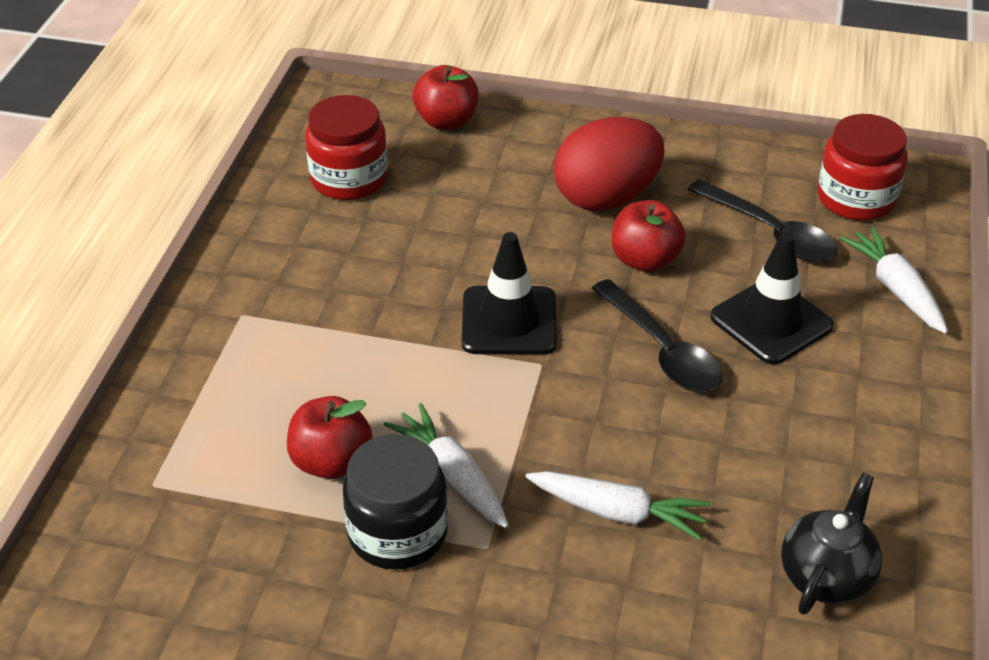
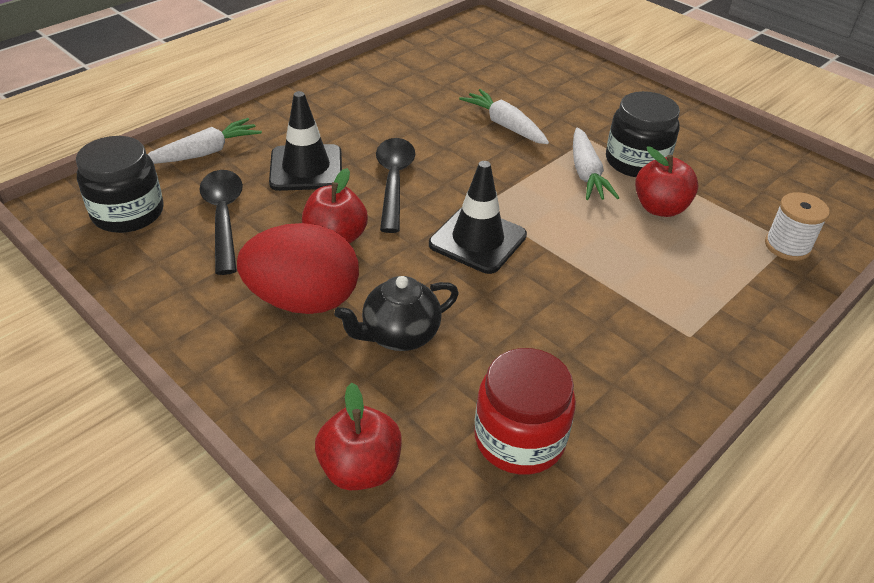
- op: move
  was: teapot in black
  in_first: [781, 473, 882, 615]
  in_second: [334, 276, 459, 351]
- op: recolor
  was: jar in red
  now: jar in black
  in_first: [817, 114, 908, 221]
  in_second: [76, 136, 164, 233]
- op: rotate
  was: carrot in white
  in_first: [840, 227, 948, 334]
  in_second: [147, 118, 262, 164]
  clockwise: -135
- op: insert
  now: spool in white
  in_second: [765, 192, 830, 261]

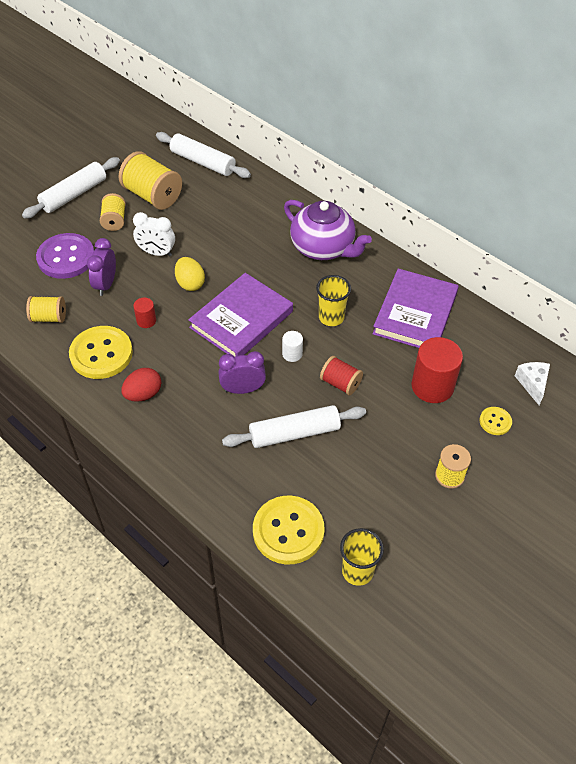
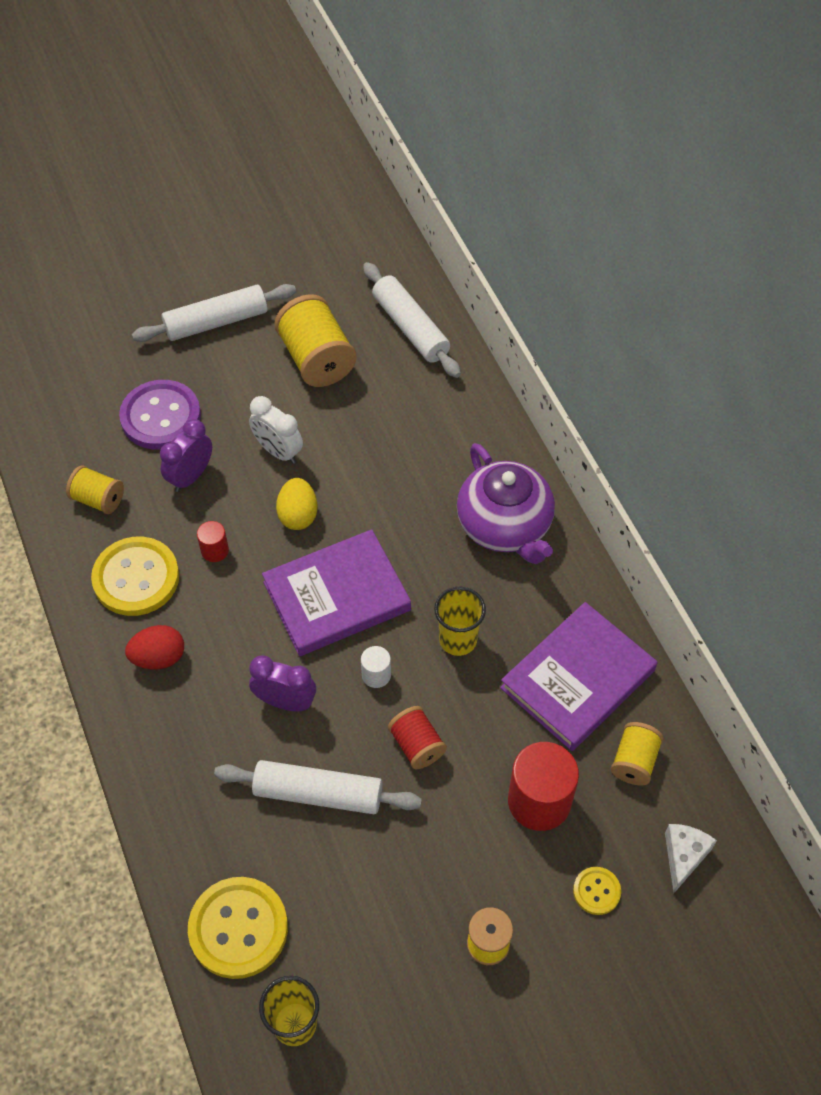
- op: move
  was: spool in yellow
  in_first: [100, 193, 126, 231]
  in_second: [611, 722, 664, 785]

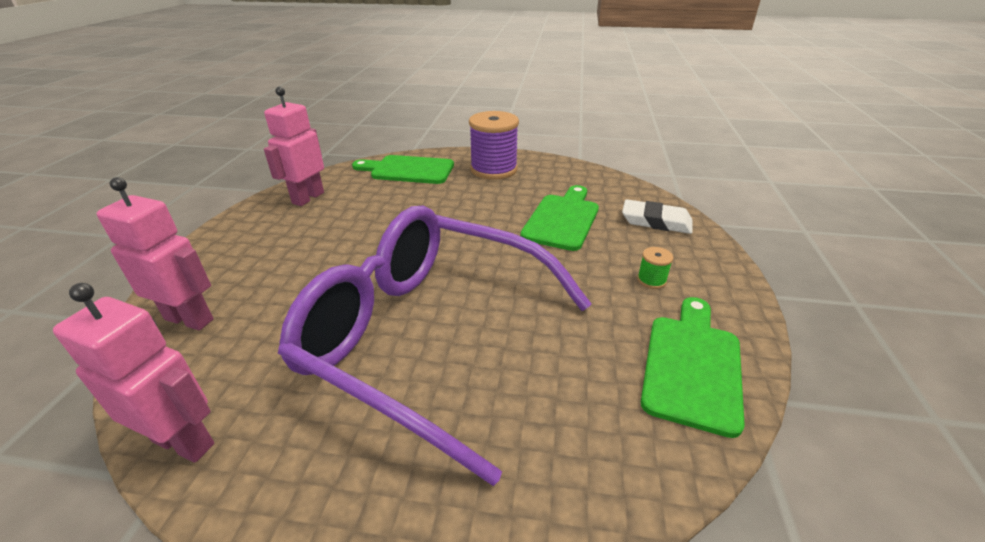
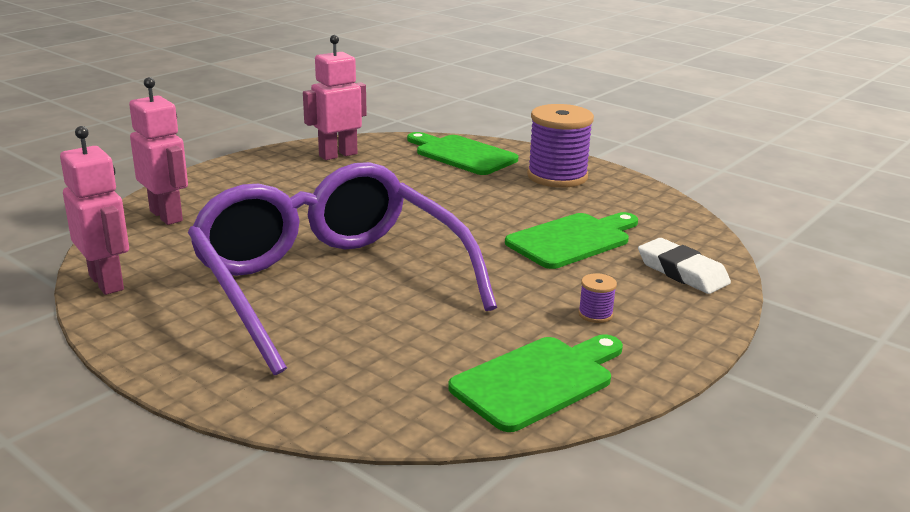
- op: recolor
  was: spool in green
  now: spool in purple
  in_first: [637, 247, 673, 289]
  in_second: [578, 273, 617, 323]

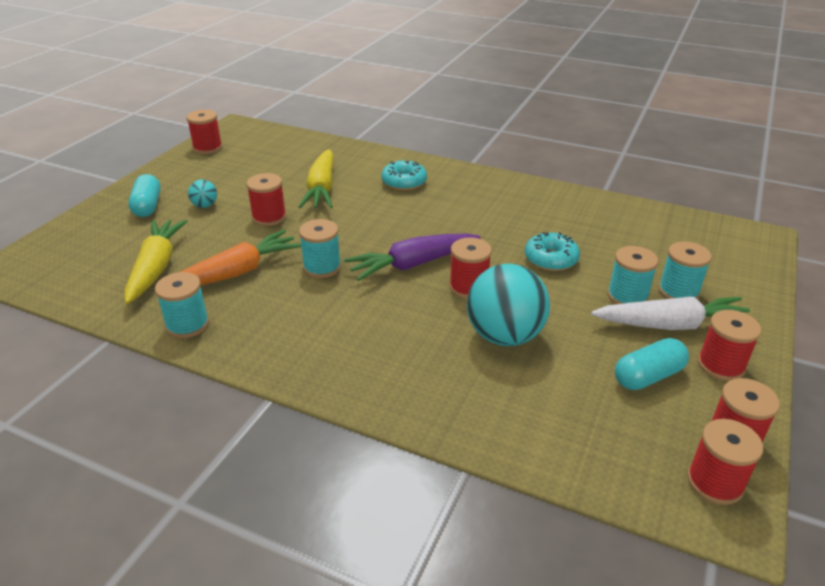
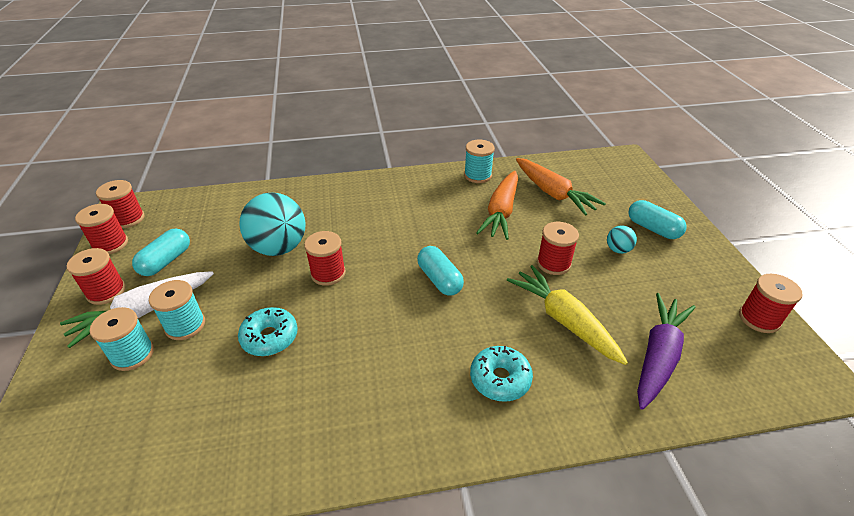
- op: recolor
  was: carrot in yellow
  now: carrot in orange
  in_first: [125, 220, 188, 304]
  in_second: [516, 158, 606, 215]
- op: delete
  was: spool in turquoise
  in_first: [299, 219, 341, 278]
- op: move
  was: carrot in purple
  in_first: [344, 234, 481, 281]
  in_second: [637, 293, 696, 410]
- op: insert
  now: capsule in turquoise
  in_second: [417, 246, 464, 296]

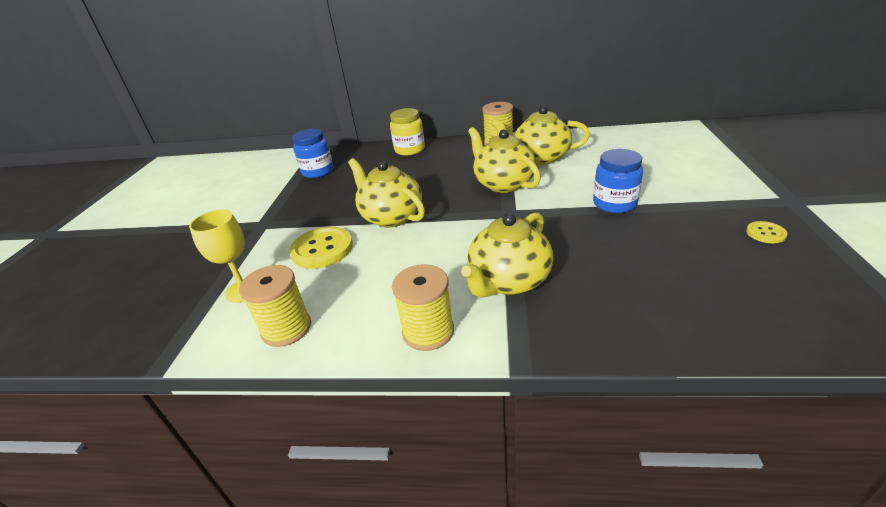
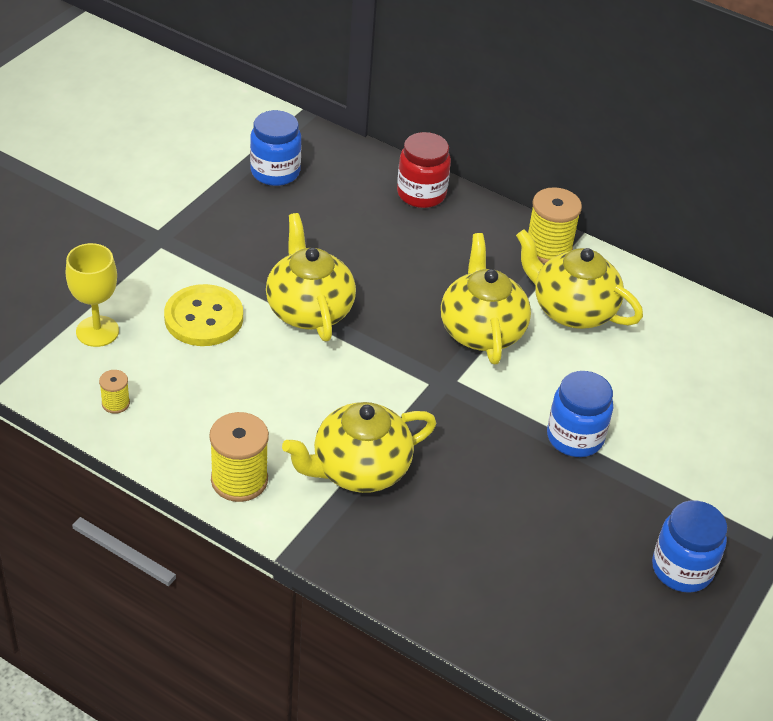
- op: resize
  was: spool in yellow
  in_first: [239, 265, 311, 347]
  in_second: [99, 370, 130, 414]
  ratio: 0.51
- op: recolor
  was: jar in yellow
  now: jar in red
  in_first: [390, 108, 425, 156]
  in_second: [397, 132, 451, 208]
- op: replace
  was: button in yellow
  now: jar in blue
  in_first: [746, 221, 787, 243]
  in_second: [652, 500, 727, 593]

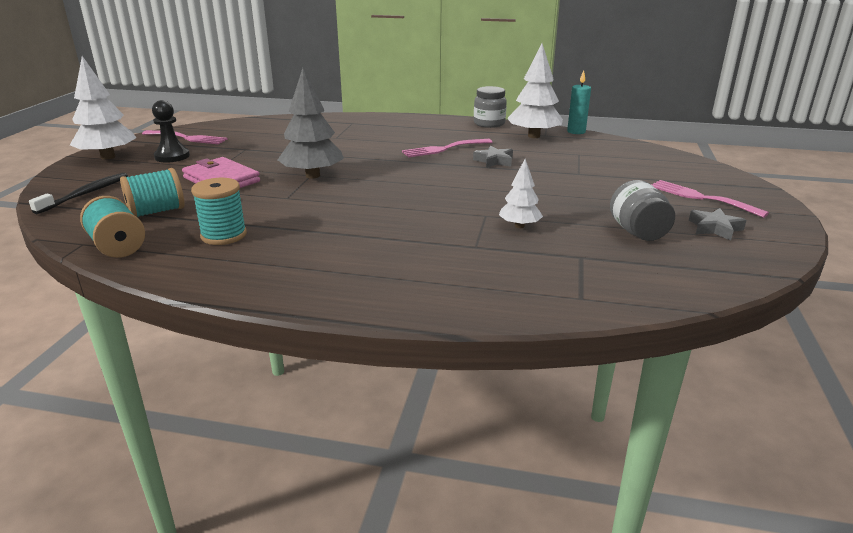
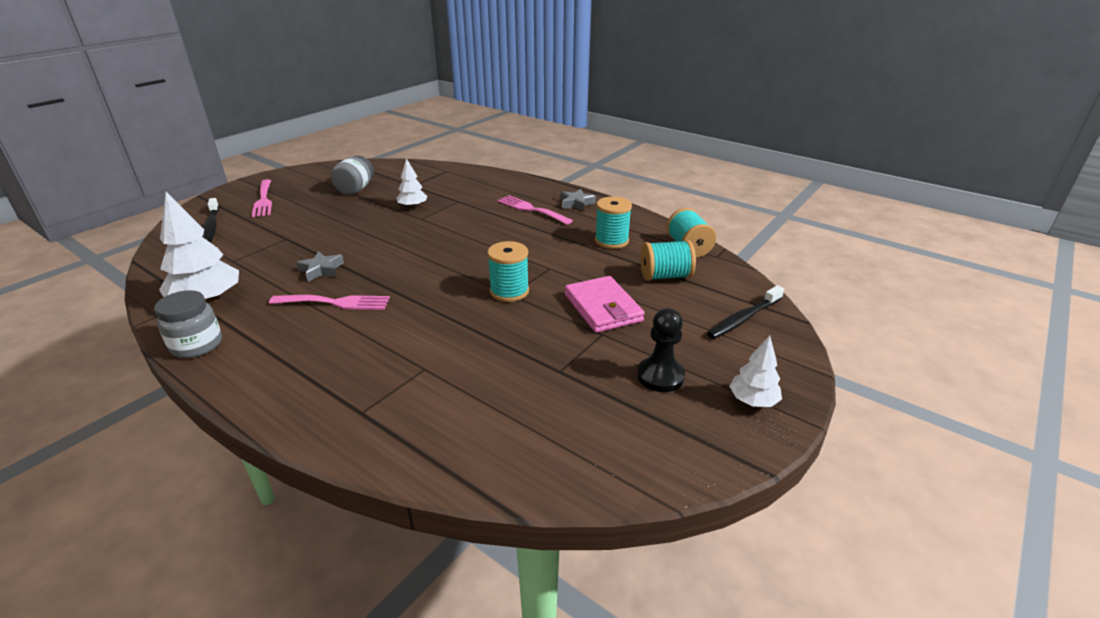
- op: resize
  was: tree in white
  in_first: [70, 56, 136, 160]
  in_second: [729, 335, 782, 407]
  ratio: 0.56
- op: move
  was: fork in pink
  in_first: [142, 130, 228, 144]
  in_second: [497, 195, 573, 225]
- op: replace
  was: tree in grey
  now: spool in turquoise
  in_first: [278, 68, 344, 179]
  in_second: [487, 241, 529, 302]
- op: delete
  was: candle in turquoise
  in_first: [567, 70, 591, 134]
- op: move
  was: star in grey
  in_first: [689, 208, 747, 241]
  in_second: [561, 189, 596, 211]
- op: insert
  now: toothbrush in black
  in_second: [202, 198, 219, 243]

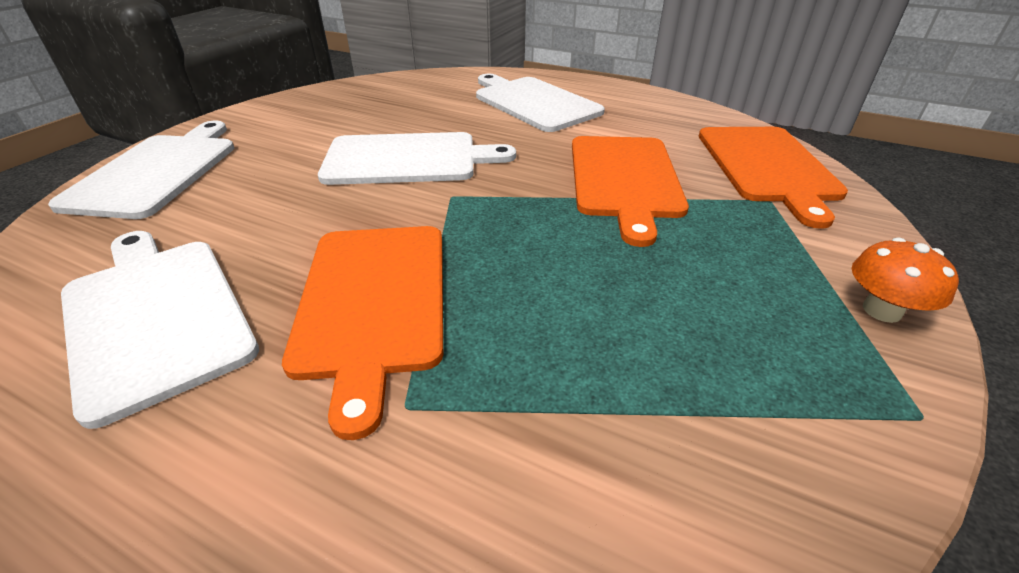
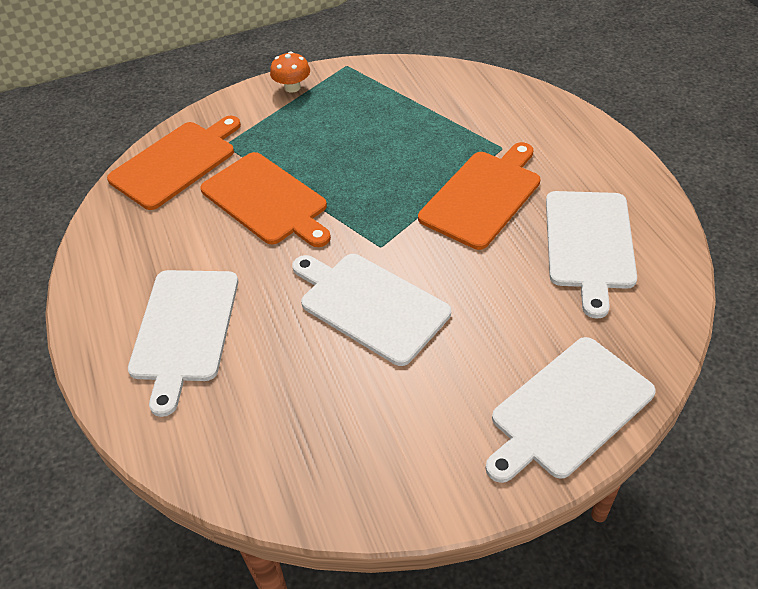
- op: rotate
  was: cutting board in orange
  in_first: [572, 136, 689, 247]
  in_second: [200, 152, 331, 247]
  clockwise: 90

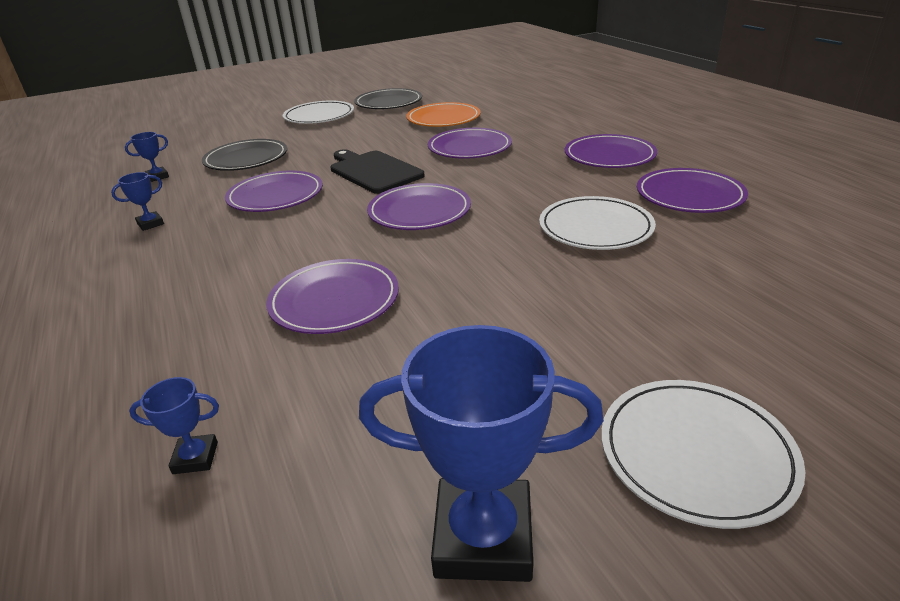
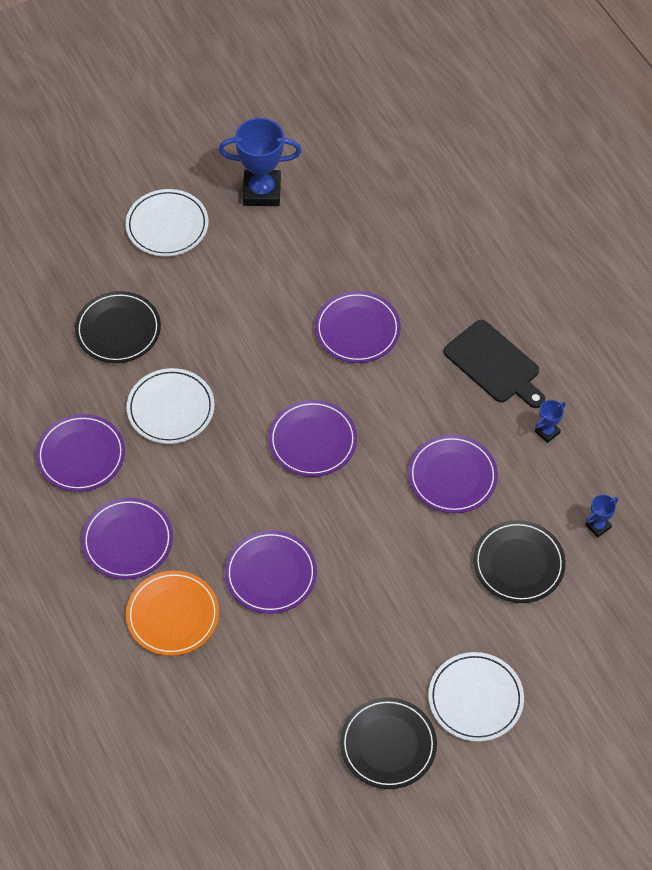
- op: delete
  was: trophy in blue
  in_first: [129, 377, 219, 474]
- op: move
  was: cutting board in black
  in_first: [330, 149, 425, 194]
  in_second: [444, 320, 545, 408]
- op: move
  was: plate in orange
  in_first: [406, 102, 481, 127]
  in_second: [126, 571, 219, 656]
- op: insert
  now: plate in black
  in_second: [75, 291, 161, 363]

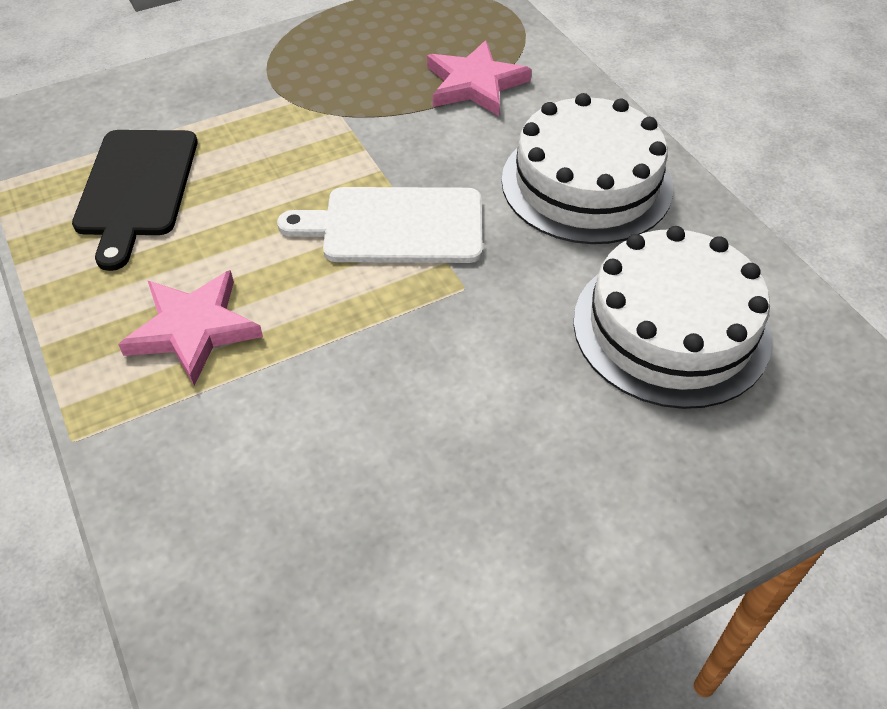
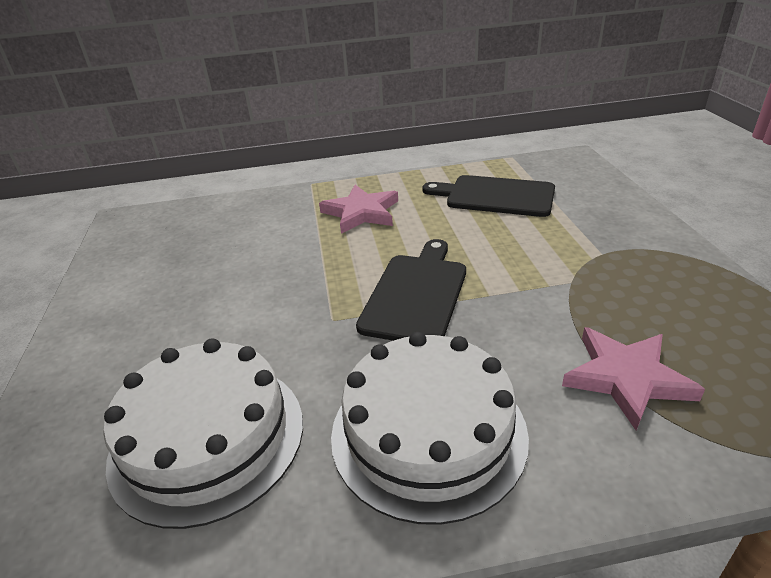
- op: recolor
  was: cutting board in white
  now: cutting board in black
  in_first: [277, 187, 483, 263]
  in_second: [356, 239, 466, 341]

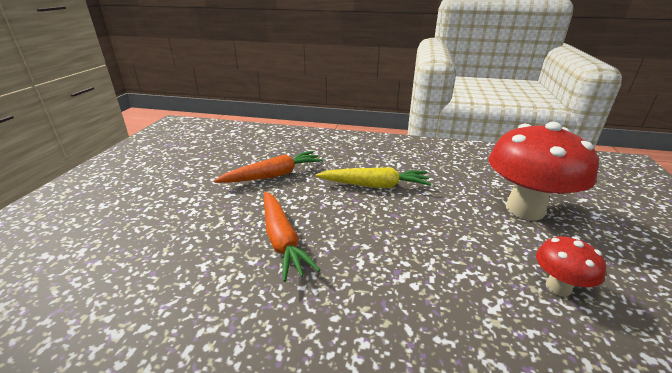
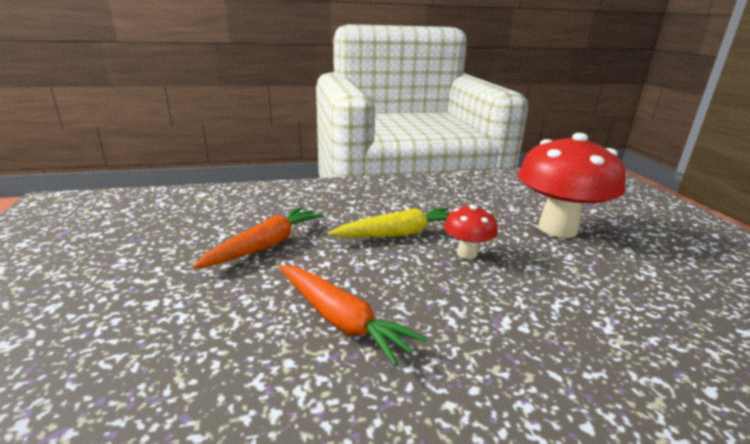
- op: move
  was: mushroom in red
  in_first: [536, 236, 606, 297]
  in_second: [444, 205, 498, 259]

